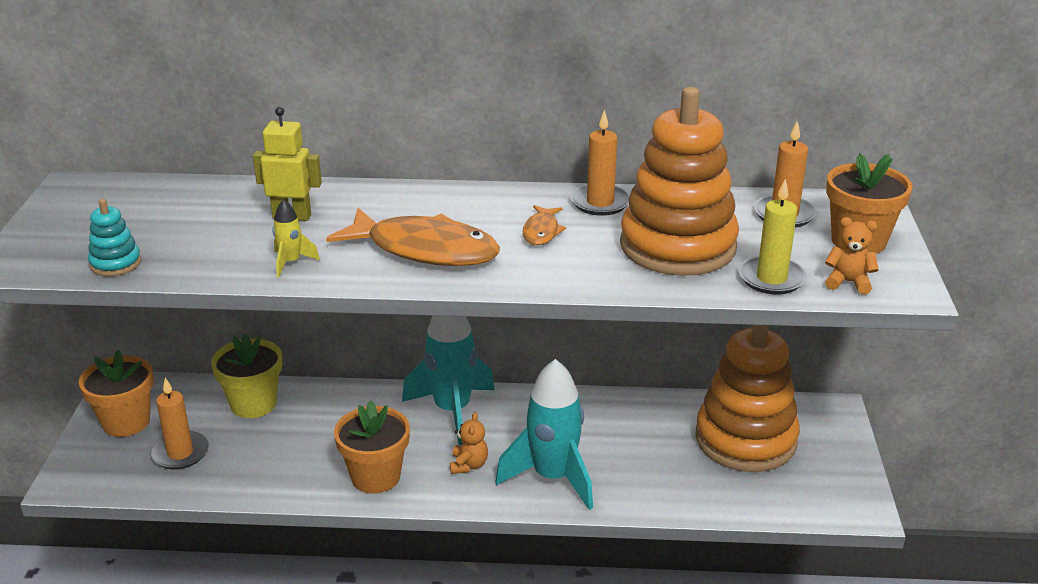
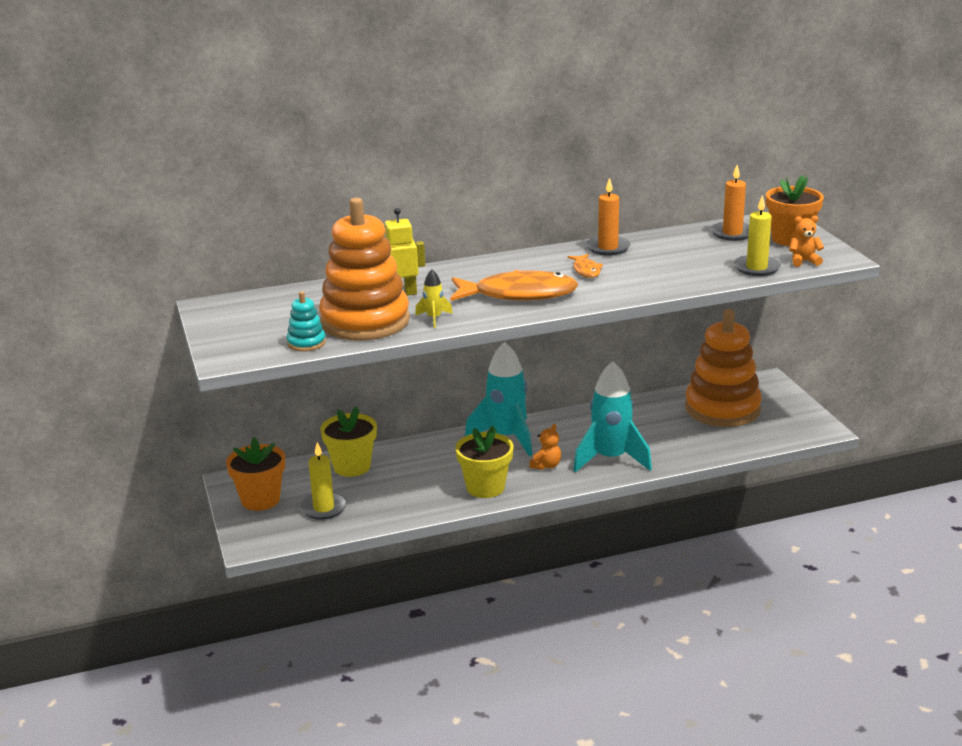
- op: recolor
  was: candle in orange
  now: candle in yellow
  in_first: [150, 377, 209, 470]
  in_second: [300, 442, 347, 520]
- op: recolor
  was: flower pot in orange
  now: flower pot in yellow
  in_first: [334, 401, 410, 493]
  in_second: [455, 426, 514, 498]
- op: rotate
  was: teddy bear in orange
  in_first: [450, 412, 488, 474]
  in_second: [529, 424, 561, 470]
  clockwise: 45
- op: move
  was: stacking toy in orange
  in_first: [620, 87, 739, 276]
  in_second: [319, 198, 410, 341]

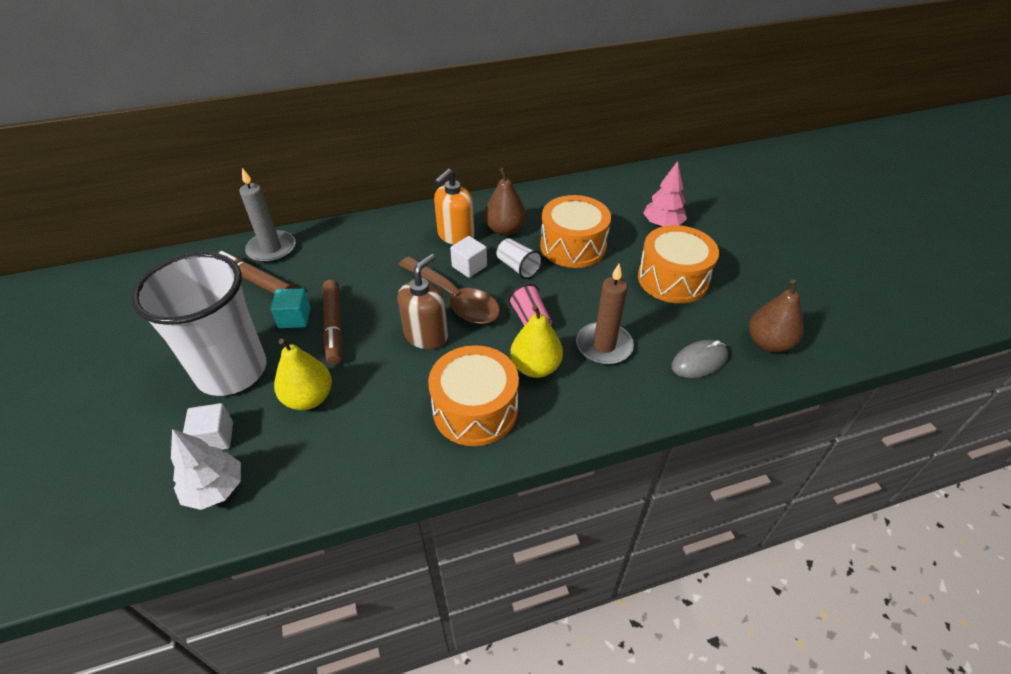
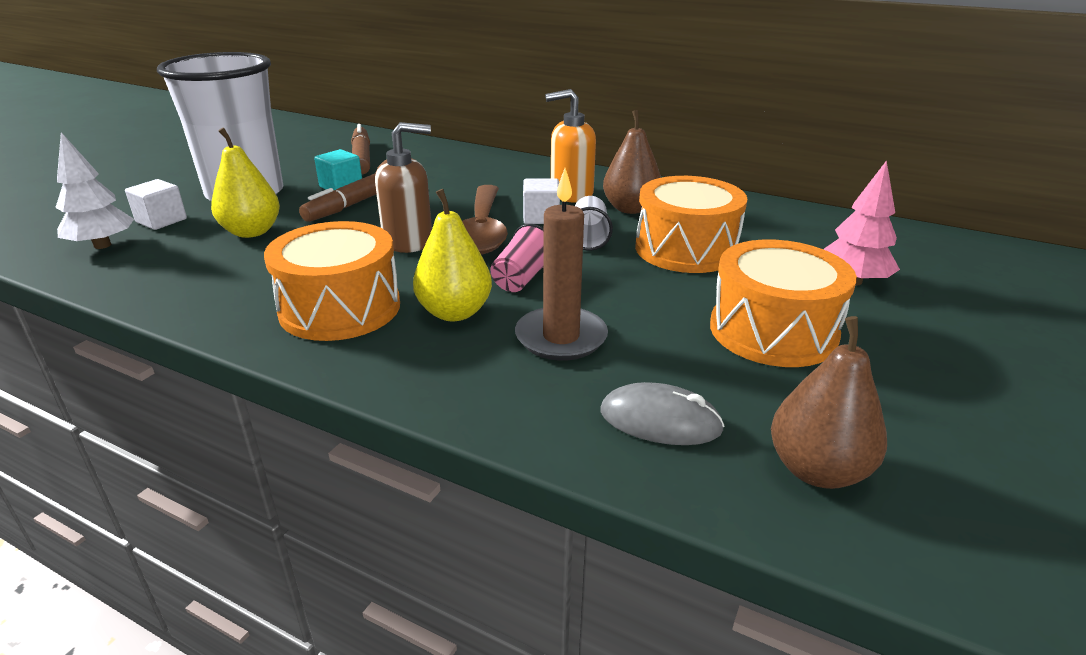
- op: delete
  was: candle in grey
  in_first: [239, 168, 295, 263]

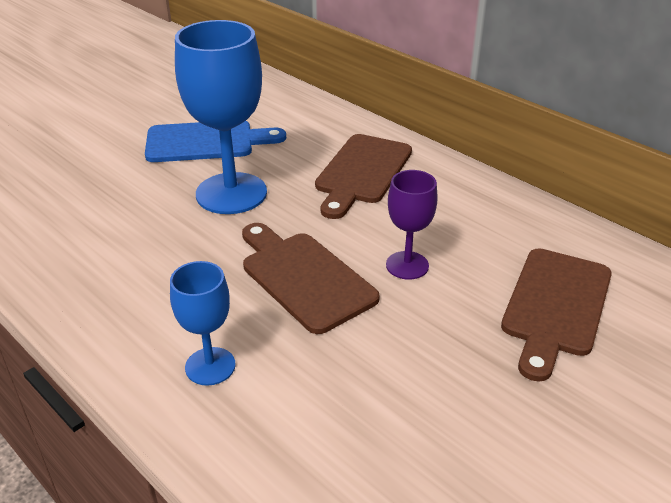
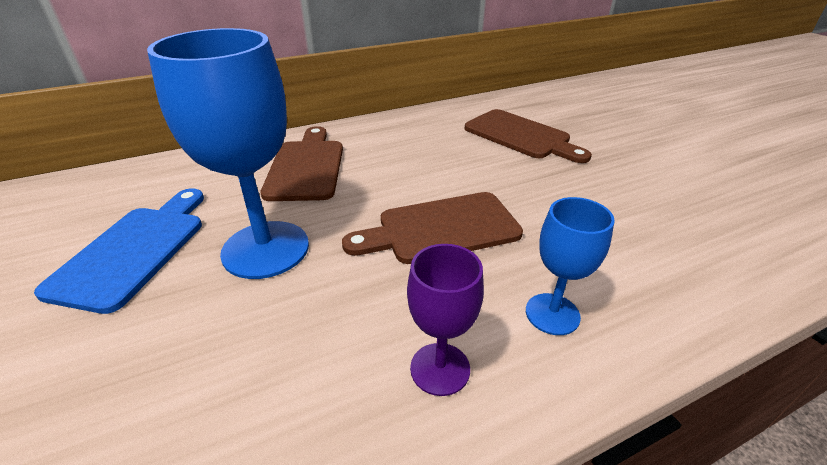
- op: rotate
  was: cutting board in brown
  in_first: [315, 134, 412, 219]
  in_second: [261, 126, 343, 201]
  clockwise: -135
- op: move
  was: goblet in purple
  in_first: [386, 170, 438, 280]
  in_second: [407, 244, 484, 396]

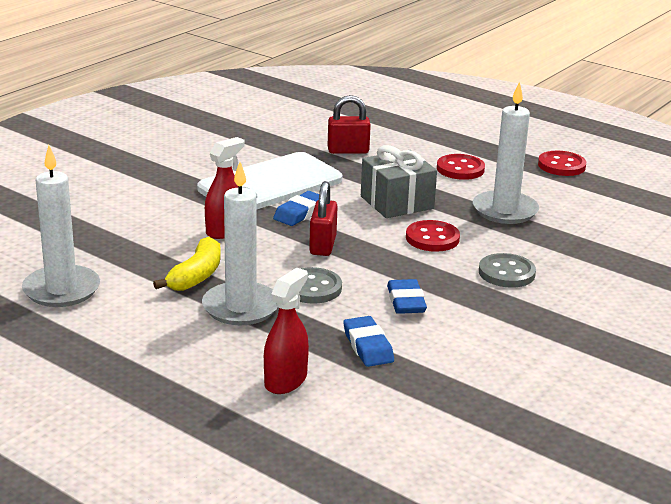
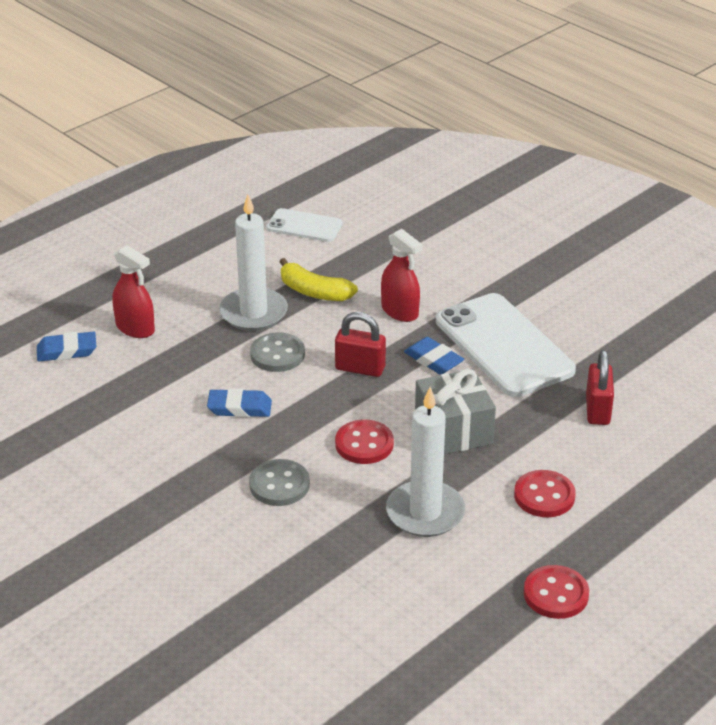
- op: replace
  was: candle in white
  now: phone in white
  in_first: [22, 145, 100, 307]
  in_second: [267, 208, 343, 242]
- op: move
  was: eraser in blue
  in_first: [343, 316, 394, 367]
  in_second: [37, 331, 96, 361]

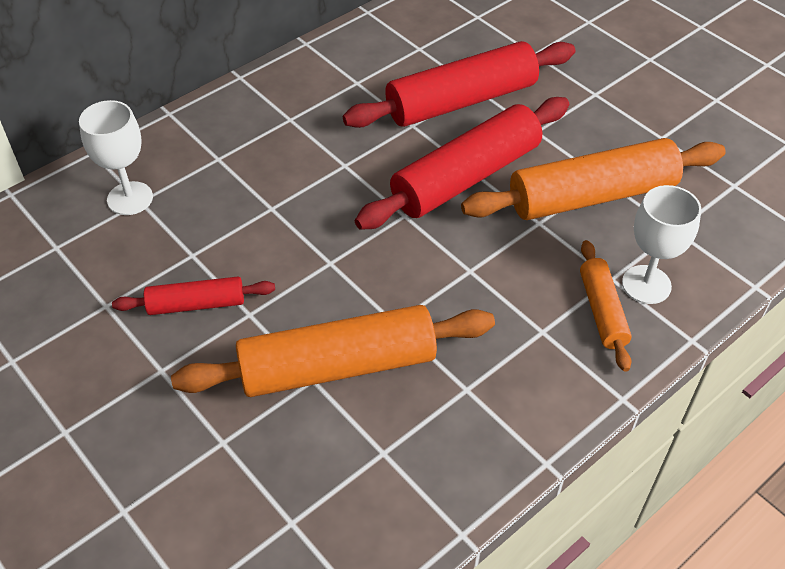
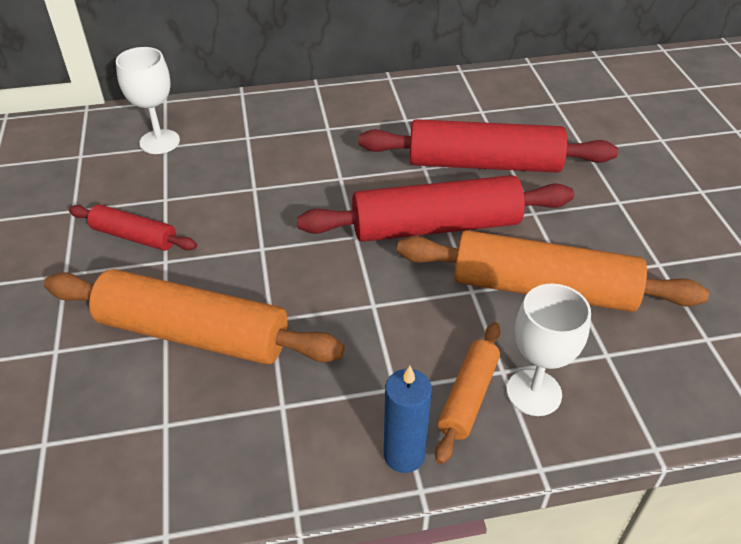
- op: insert
  now: candle in blue
  in_second: [384, 366, 432, 473]

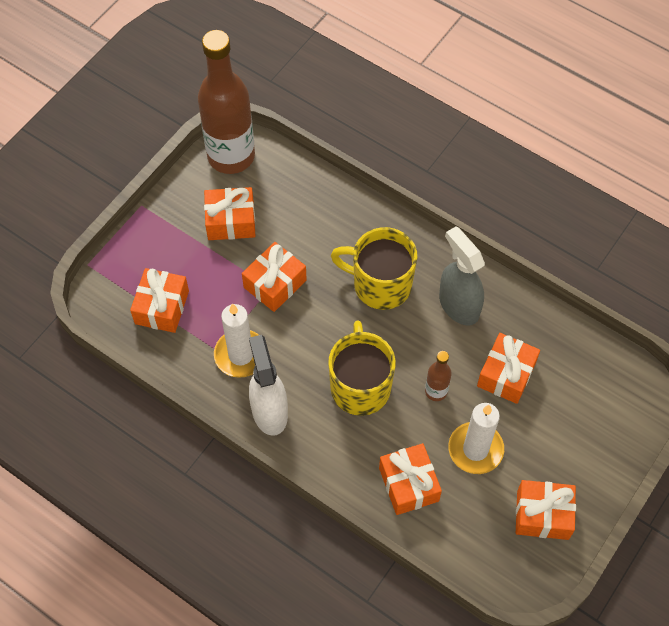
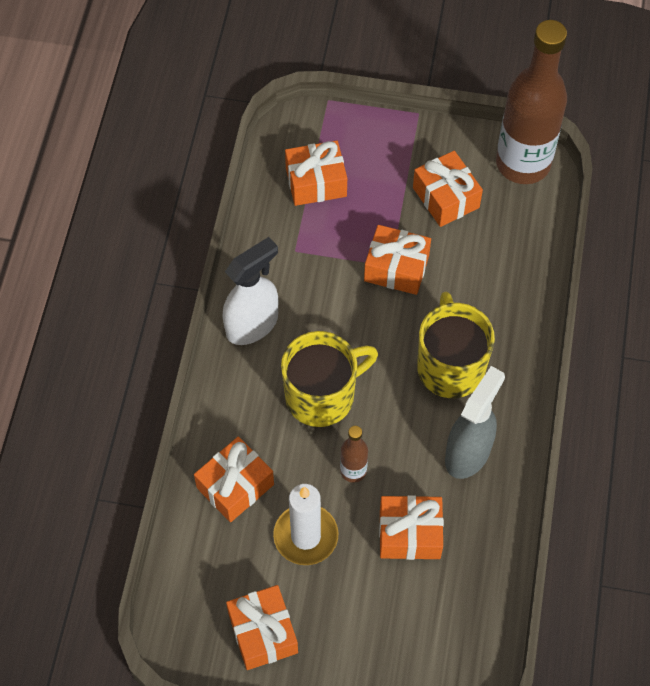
- op: delete
  was: candle in white
  in_first: [214, 303, 259, 378]

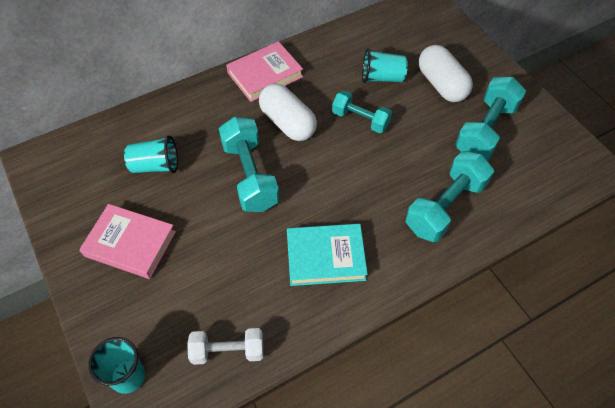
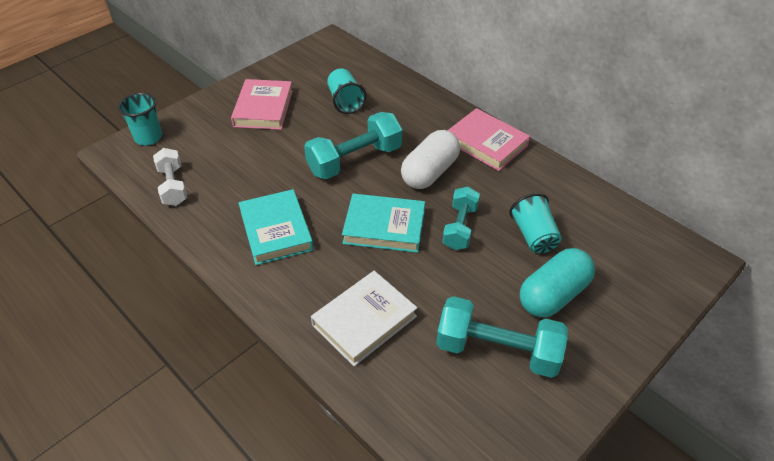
- op: replace
  was: dumbbell in turquoise
  now: book in white
  in_first: [406, 151, 494, 242]
  in_second: [311, 271, 417, 366]
- op: recolor
  was: capsule in white
  now: capsule in turquoise
  in_first: [419, 45, 473, 102]
  in_second: [520, 248, 595, 317]
- op: insert
  now: book in turquoise
  in_second: [342, 194, 425, 253]

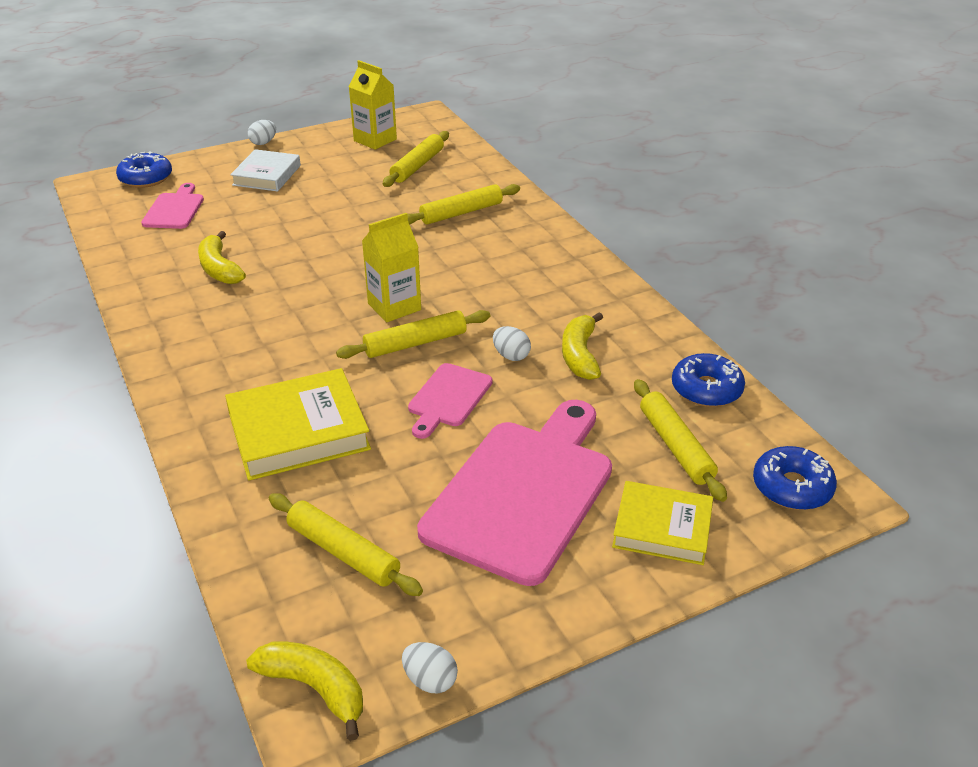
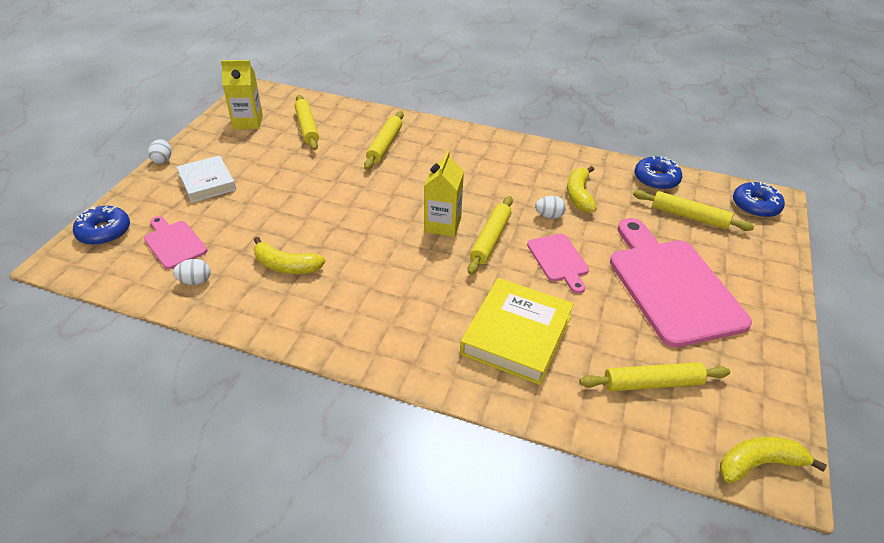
- op: move
  was: egg in white
  in_first: [402, 642, 458, 694]
  in_second: [173, 259, 210, 285]
- op: rotate
  was: banana in yellow
  in_first: [562, 312, 603, 380]
  in_second: [567, 166, 597, 213]
  clockwise: 45
- op: delete
  was: book in yellow
  in_first: [612, 481, 713, 565]

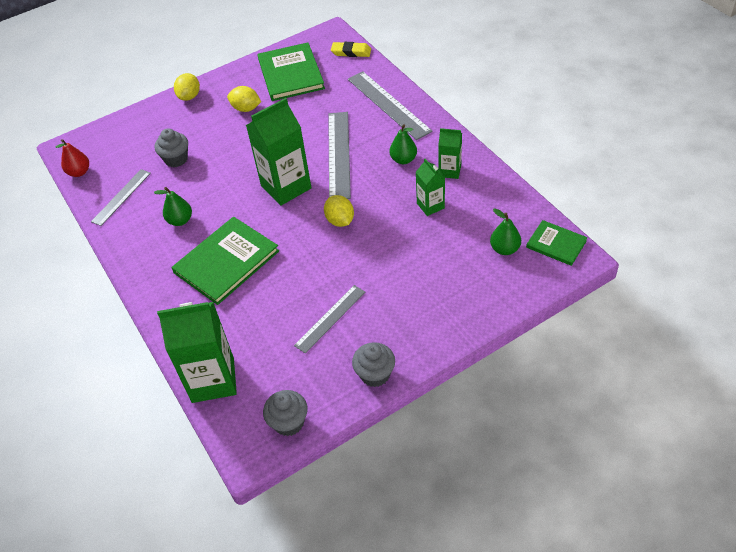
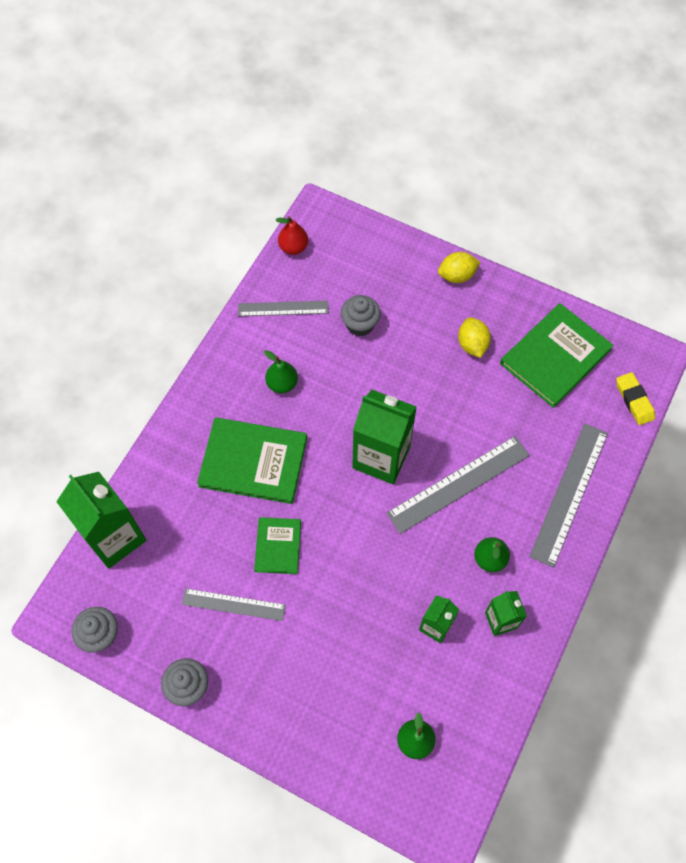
- op: delete
  was: lemon in yellow
  in_first: [324, 195, 354, 227]
- op: move
  was: book in green
  in_first: [526, 220, 588, 266]
  in_second: [254, 517, 301, 574]

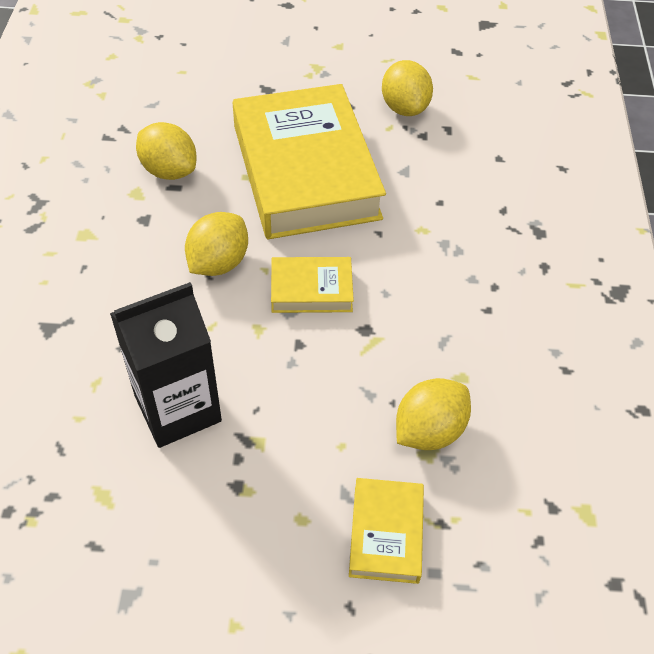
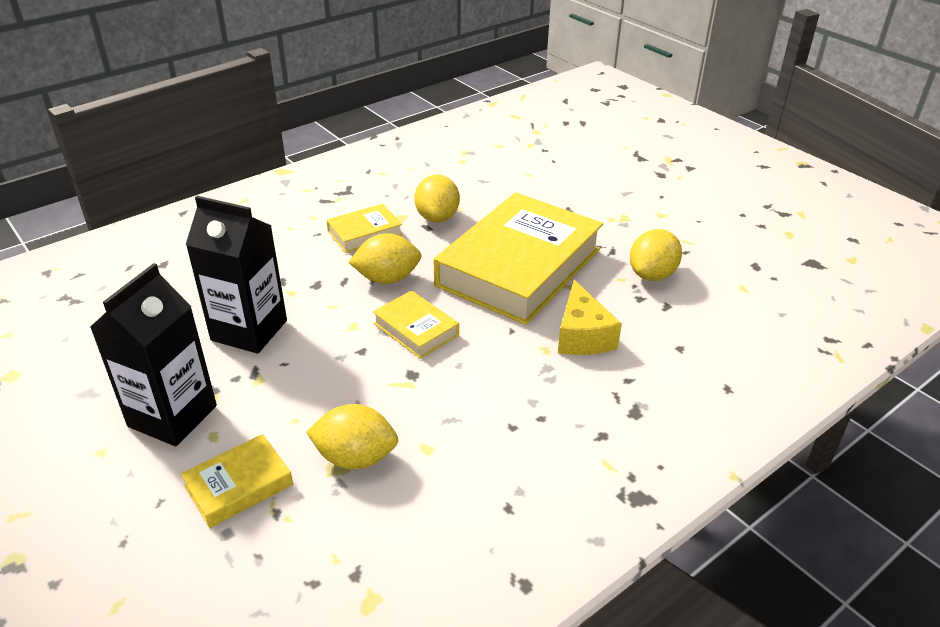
- op: insert
  now: carton in black
  in_second: [90, 263, 217, 446]
- op: insert
  now: book in yellow
  in_second: [327, 204, 403, 253]
- op: insert
  now: cheese in yellow
  in_second: [558, 280, 622, 355]

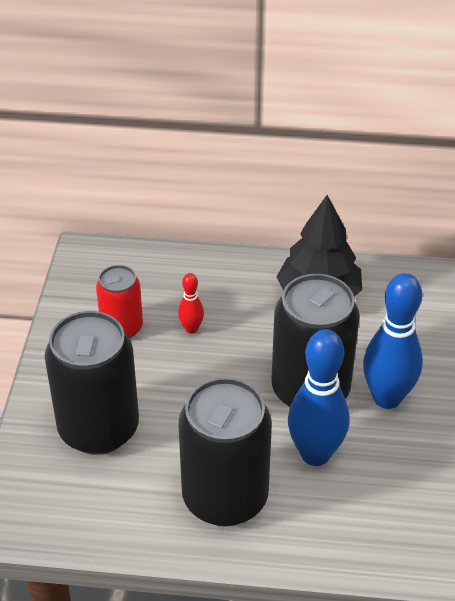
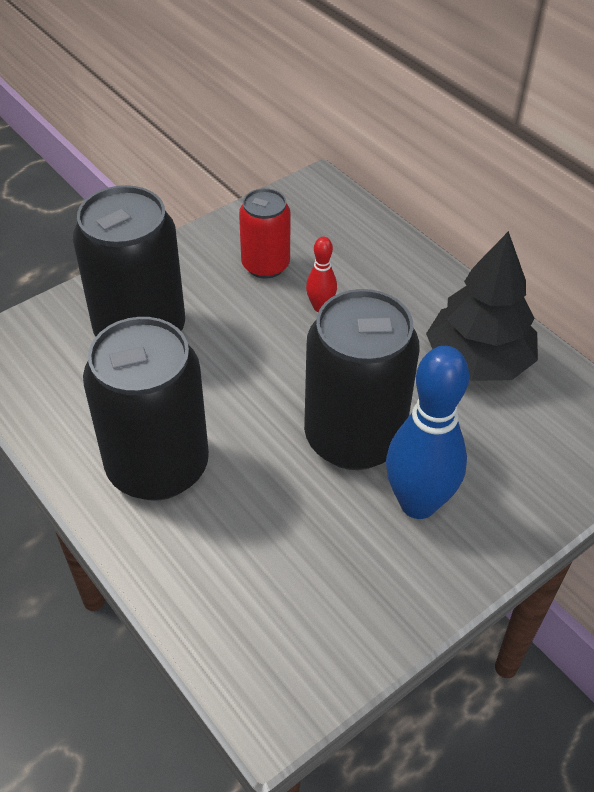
- op: delete
  was: bowling pin in blue
  in_first: [288, 329, 349, 466]

